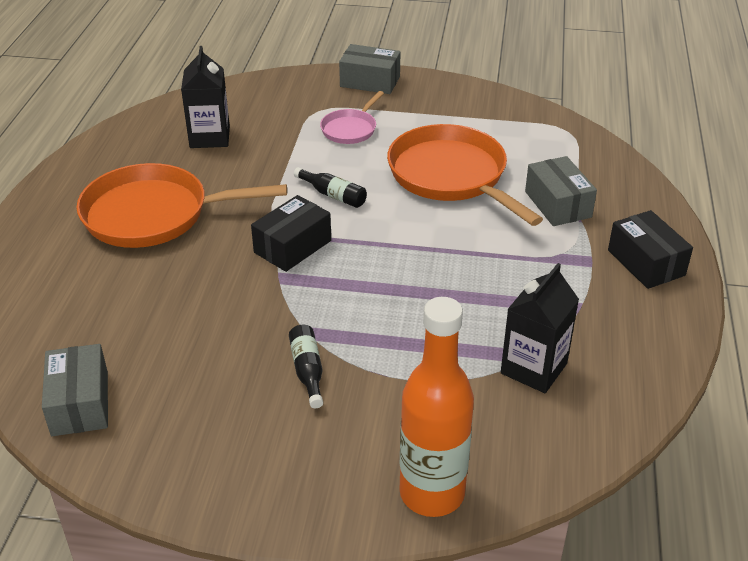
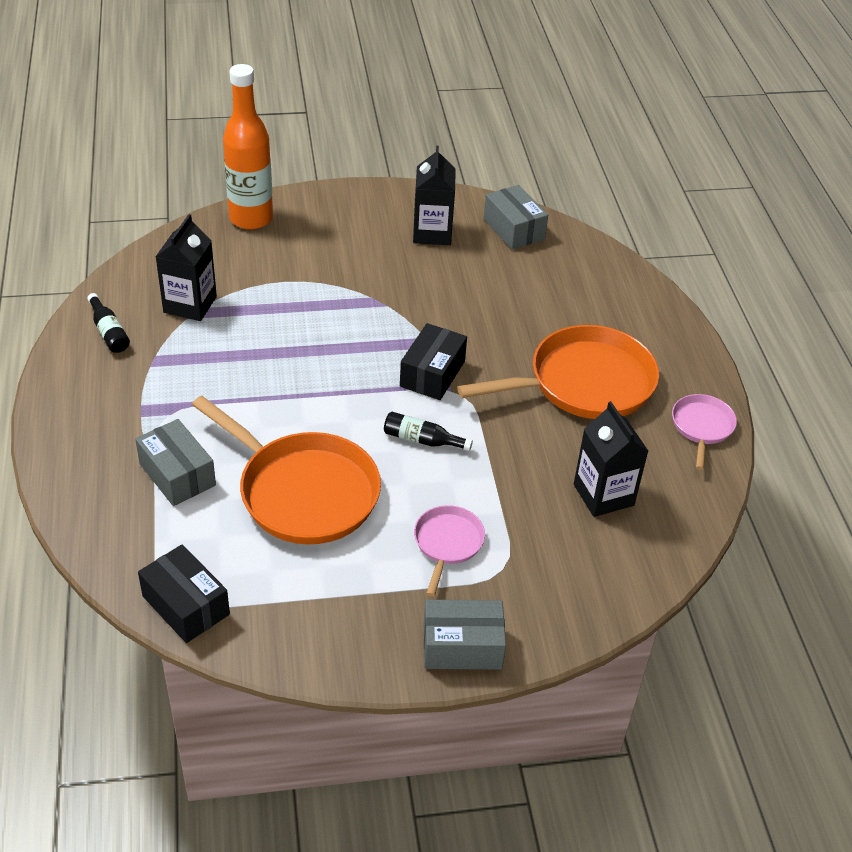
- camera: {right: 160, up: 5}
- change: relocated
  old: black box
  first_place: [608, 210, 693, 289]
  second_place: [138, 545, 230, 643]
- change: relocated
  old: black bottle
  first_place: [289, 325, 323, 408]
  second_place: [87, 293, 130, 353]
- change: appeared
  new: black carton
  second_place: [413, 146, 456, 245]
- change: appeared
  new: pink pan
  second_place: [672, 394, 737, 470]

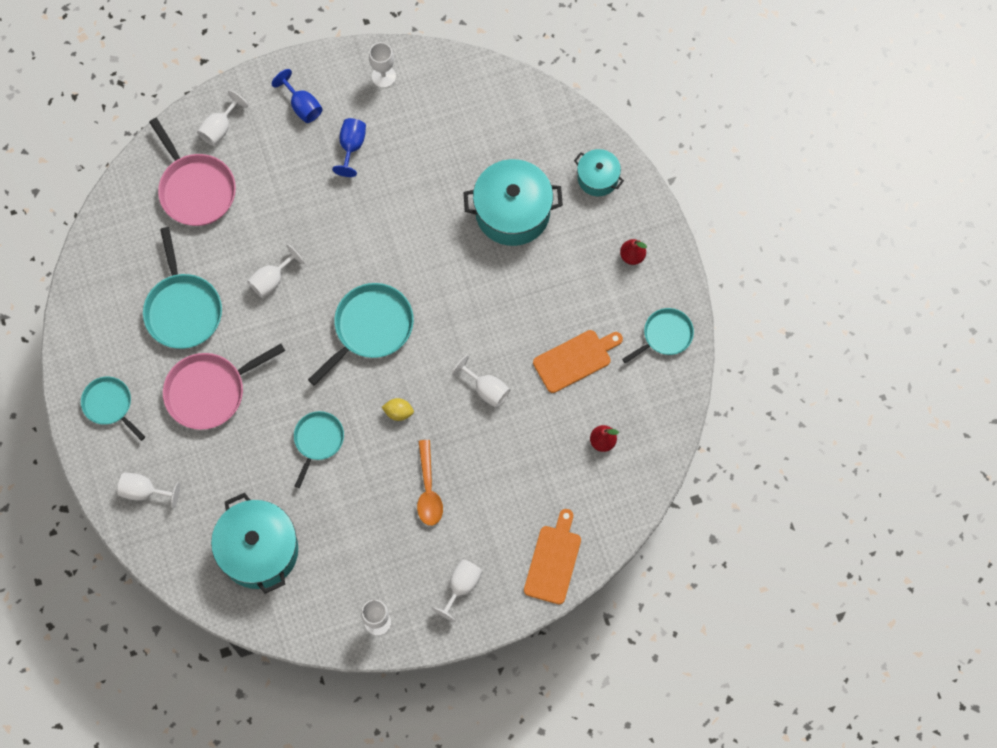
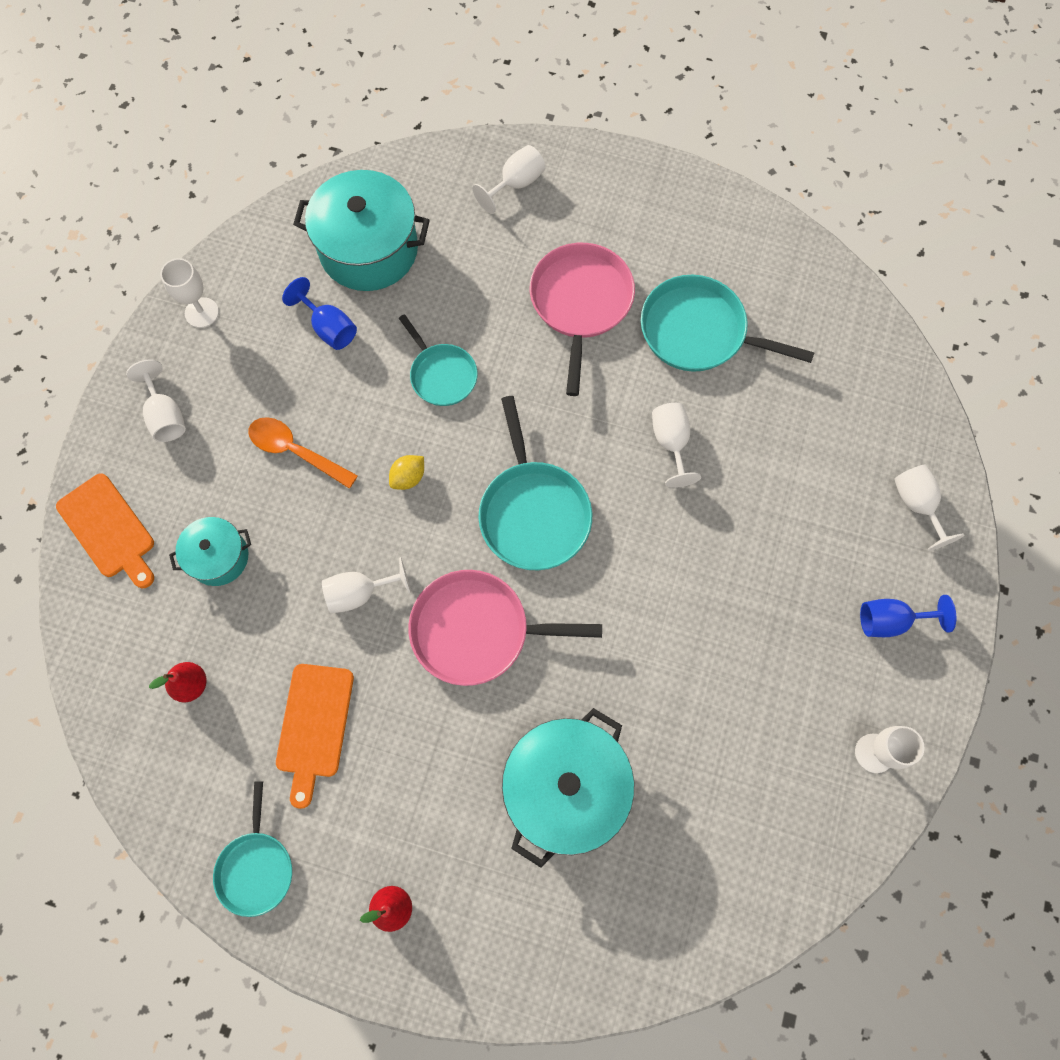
- camera: {right: 125, up: 0}
- change: relocated
  old: pink pan
  first_place: [149, 118, 236, 226]
  second_place: [408, 570, 602, 686]
- change: relocated
  old: blue goblet
  first_place: [332, 118, 366, 177]
  second_place: [282, 277, 357, 350]
- change: relocated
  old: turquoise pot
  first_place: [574, 149, 624, 196]
  second_place: [169, 517, 251, 586]
- change: missing
  old: turquoise pan
  first_place: [81, 377, 145, 441]

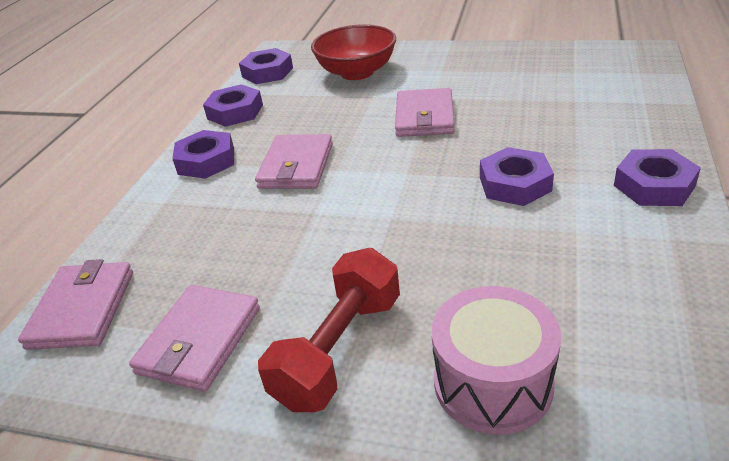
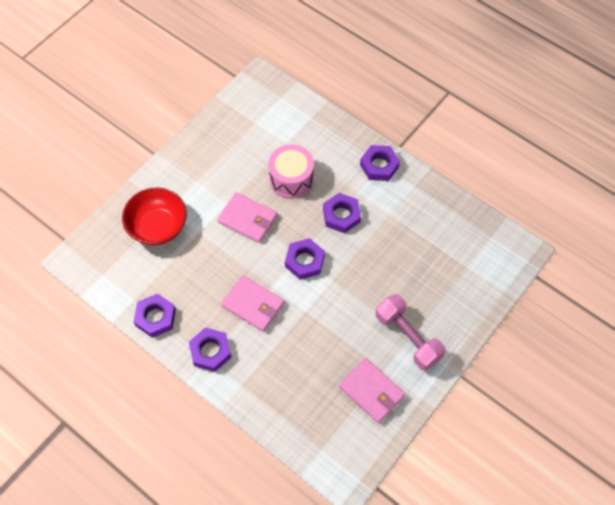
- camera: {right: -70, up: 25}
- change: relocated
  old: purple nut
  first_place: [239, 48, 293, 84]
  second_place: [285, 238, 325, 280]
- change: colour
  old: red dumbbell
  new: pink dumbbell
  first_place: [258, 248, 400, 412]
  second_place: [376, 294, 446, 371]
- change: missing
  old: pink wallet
  first_place: [18, 259, 133, 350]
- change: relocated
  old: pink drum
  first_place: [432, 286, 561, 435]
  second_place: [268, 145, 314, 199]

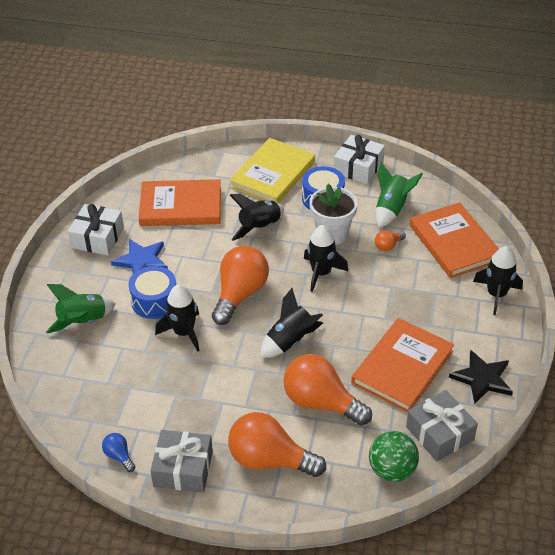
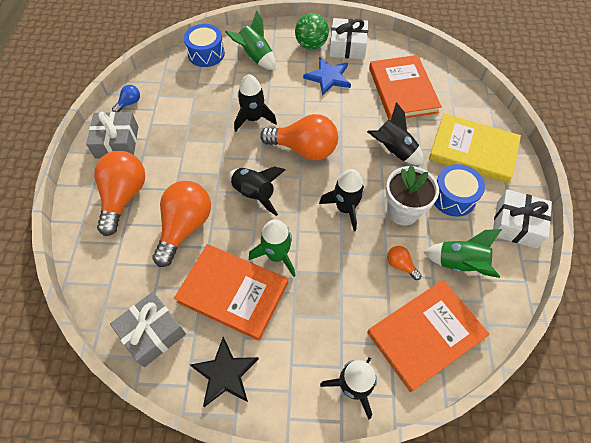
- camera: {right: 80, up: 15}
- change: relocated
  old: blue drum
  first_place: [128, 266, 176, 319]
  second_place: [184, 24, 225, 67]
- change: relocated
  old: green ball
  first_place: [369, 431, 419, 482]
  second_place: [295, 13, 329, 50]
- change: appeared
  new: green rocket
  second_place: [249, 219, 296, 277]

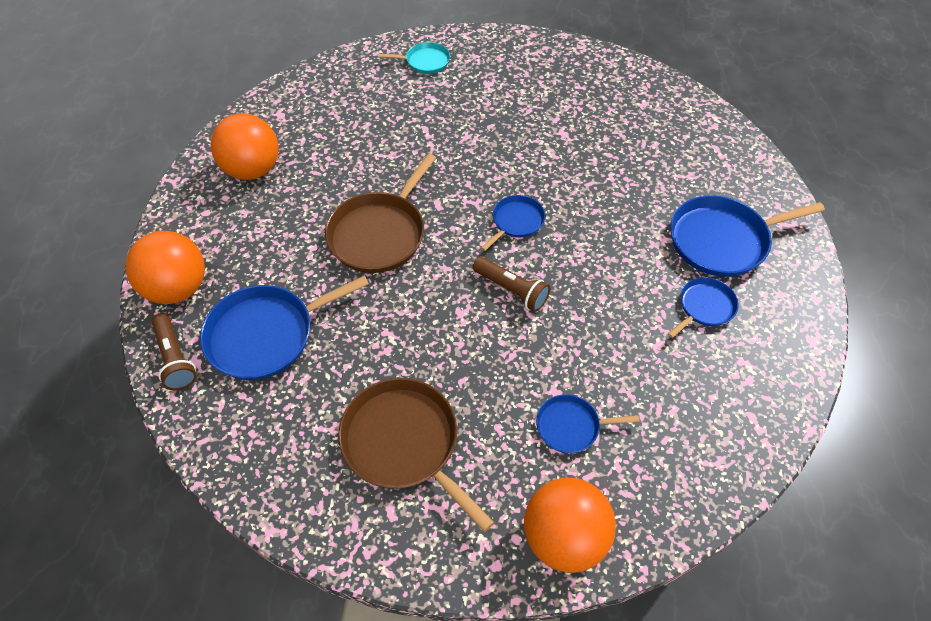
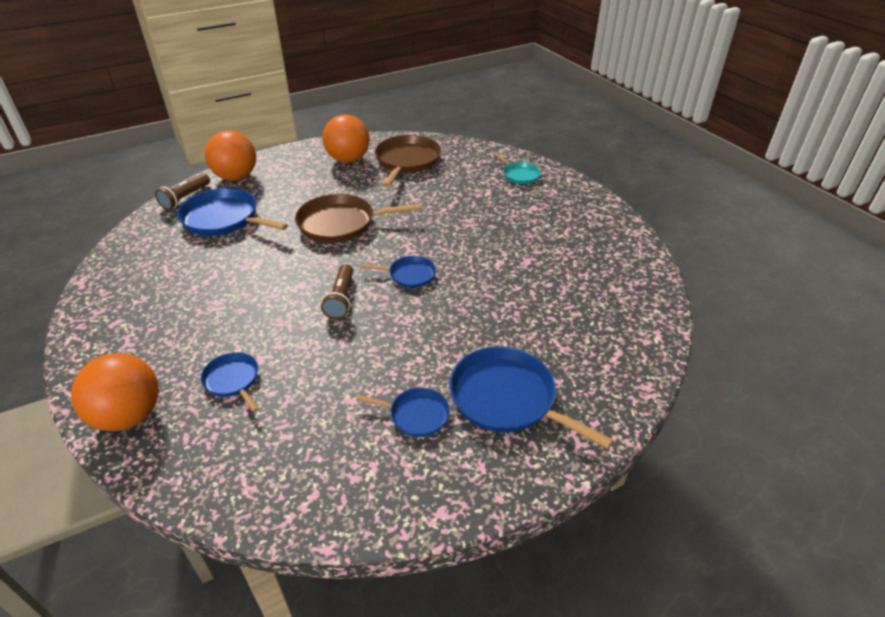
- camera: {right: 55, up: -15}
- change: relocated
  old: brown pan
  first_place: [338, 378, 494, 532]
  second_place: [375, 135, 441, 187]

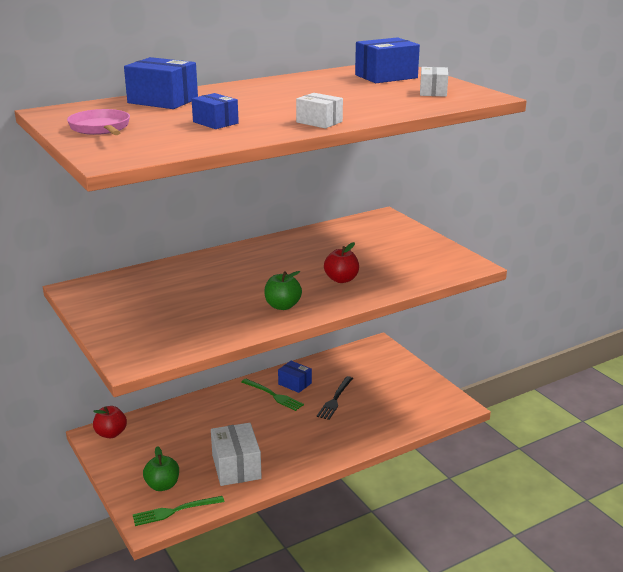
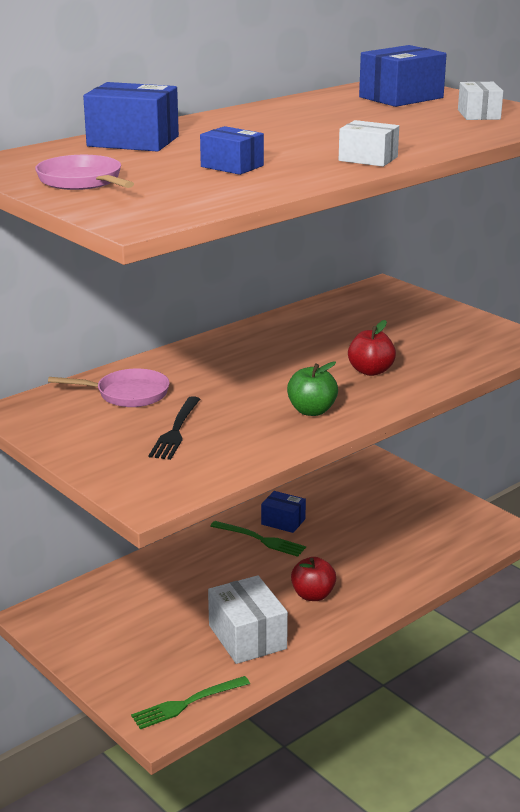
- camera: {right: -10, up: 0}
- change: relocated
  old: black fork
  first_place: [317, 376, 353, 420]
  second_place: [149, 396, 200, 460]
- change: relocated
  old: red apple
  first_place: [93, 406, 127, 438]
  second_place: [291, 557, 336, 601]
- change: missing
  old: green apple
  first_place: [143, 446, 179, 491]
- change: appeared
  new: pink pan
  second_place: [48, 368, 170, 407]

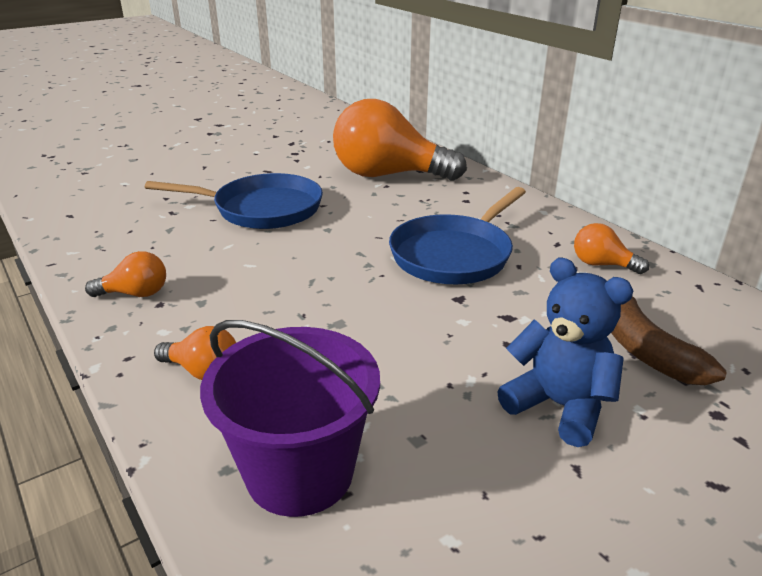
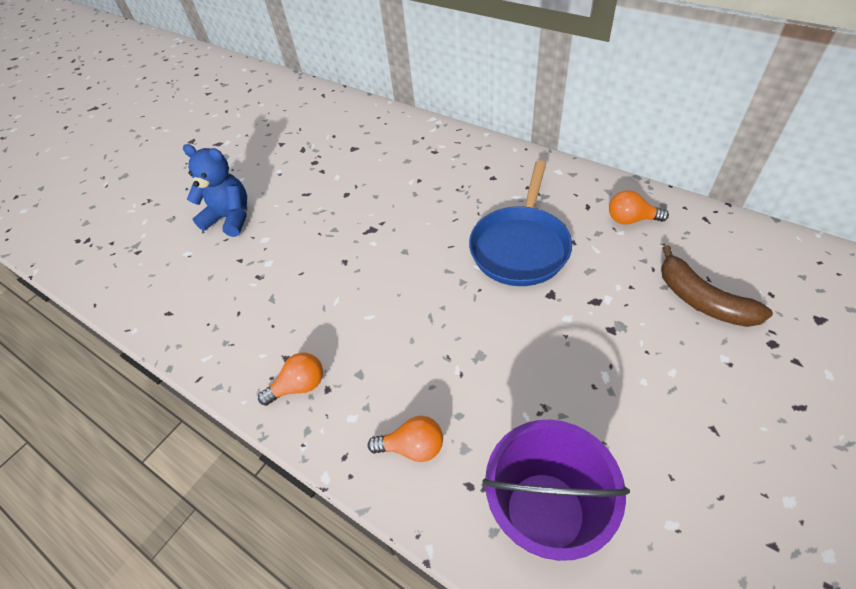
- camera: {right: -15, up: 20}
- change: missing
  old: orange light bulb
  first_place: [333, 99, 467, 181]
- change: missing
  old: blue pan
  first_place: [145, 173, 323, 229]
- change: relocated
  old: blue teddy bear
  first_place: [497, 257, 634, 447]
  second_place: [183, 144, 247, 237]

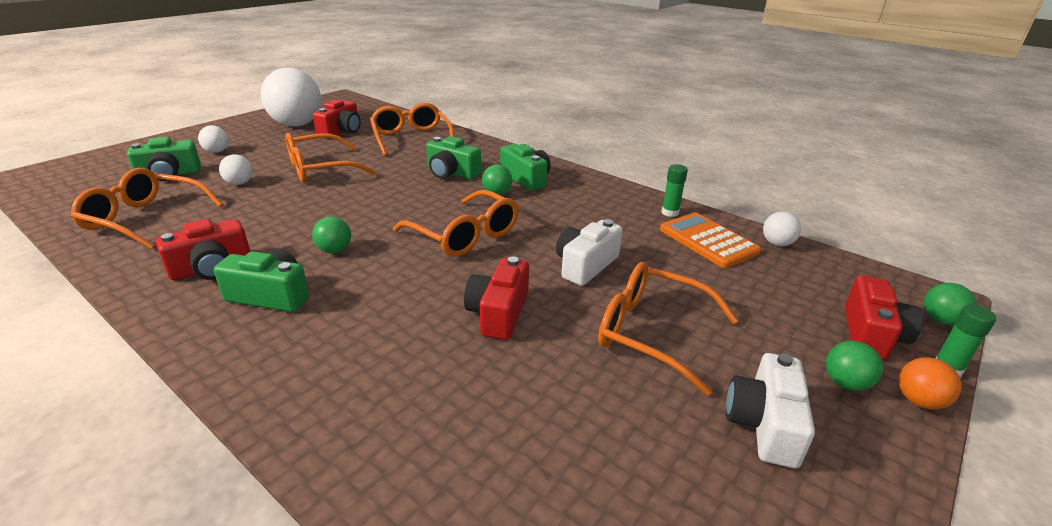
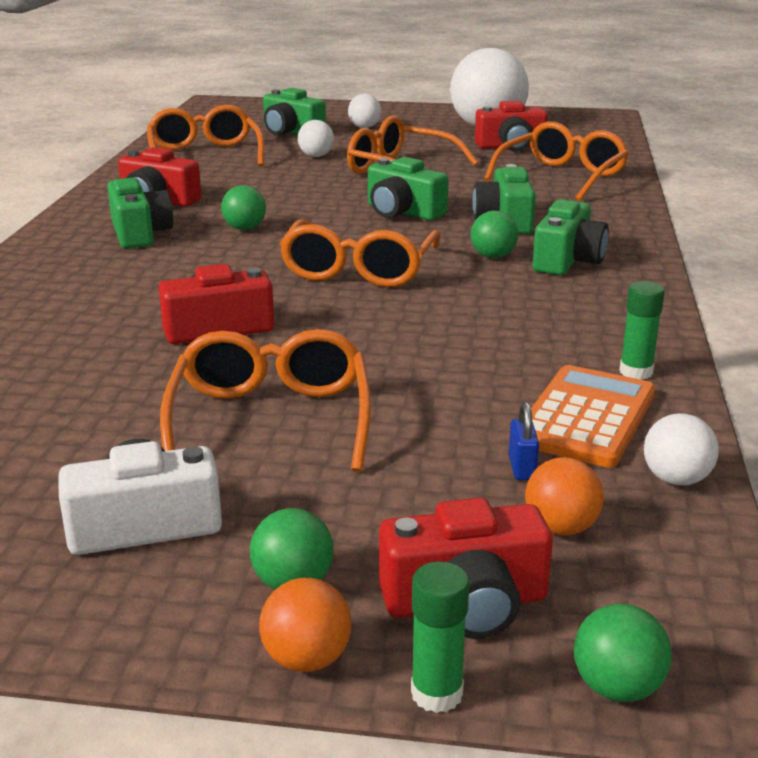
- camera: {right: 60, up: -5}
- change: missing
  old: white camera
  first_place: [556, 219, 622, 286]
- change: appeared
  new: green camera
  second_place: [368, 157, 449, 220]
- change: appeared
  new: blue padlock
  second_place: [509, 402, 539, 480]
- change: appeared
  new: orange ball
  second_place: [525, 457, 604, 535]

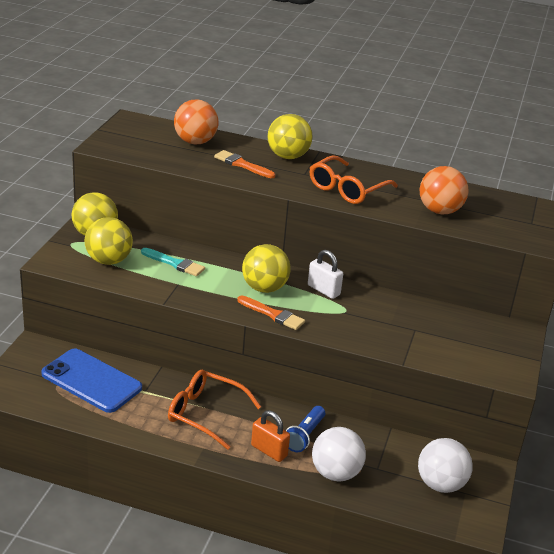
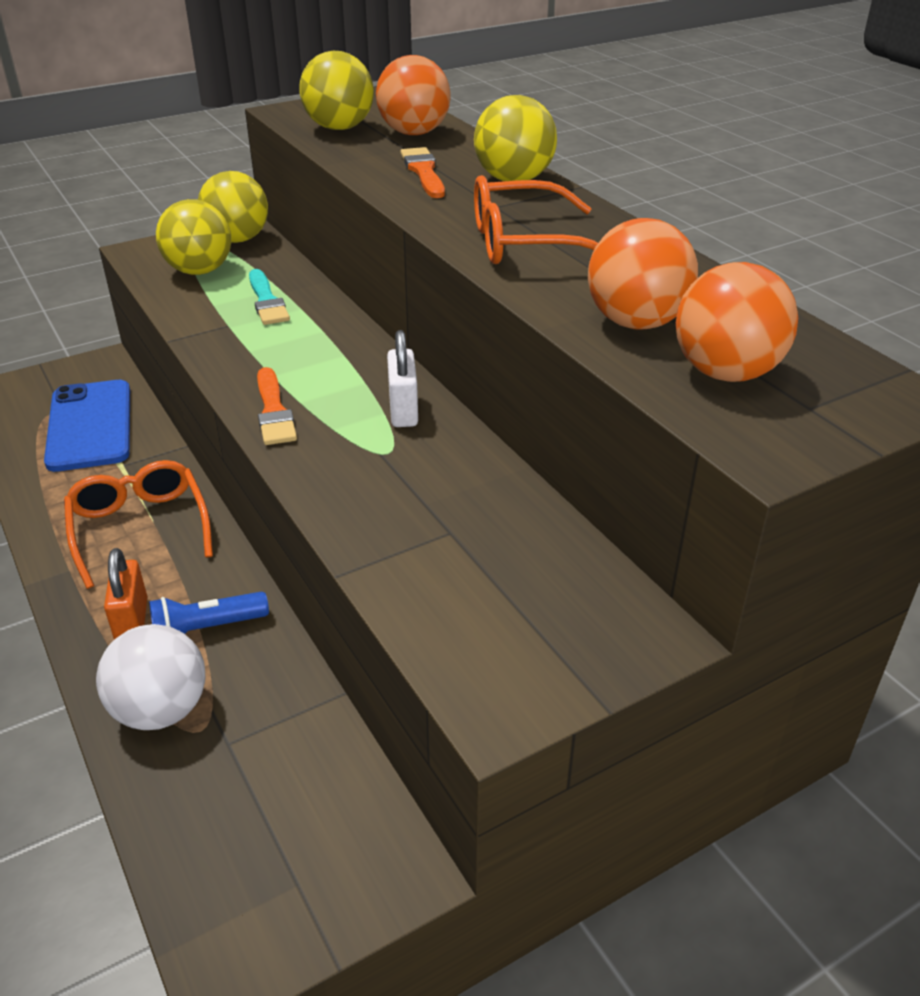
- camera: {right: 45, up: 5}
- change: relocated
  old: yellow ball
  first_place: [242, 244, 291, 293]
  second_place: [299, 51, 374, 130]
- change: missing
  old: white ball
  first_place: [418, 438, 473, 493]
- change: appeared
  new: orange ball
  second_place: [676, 262, 798, 382]

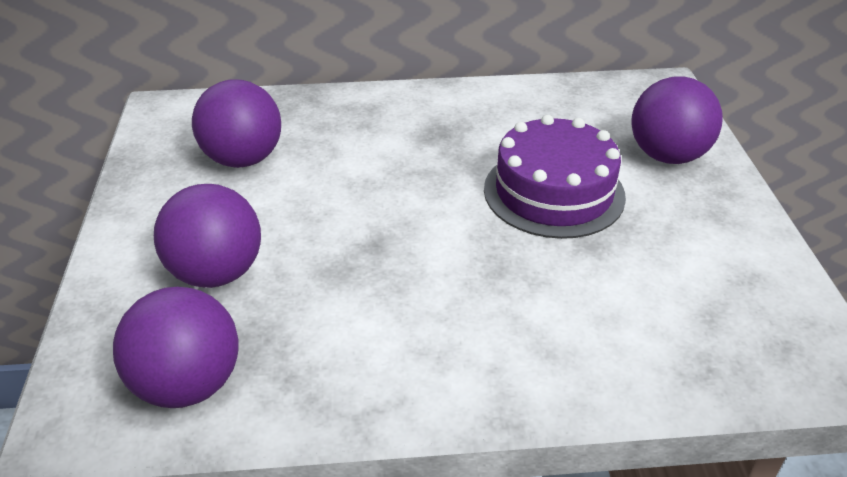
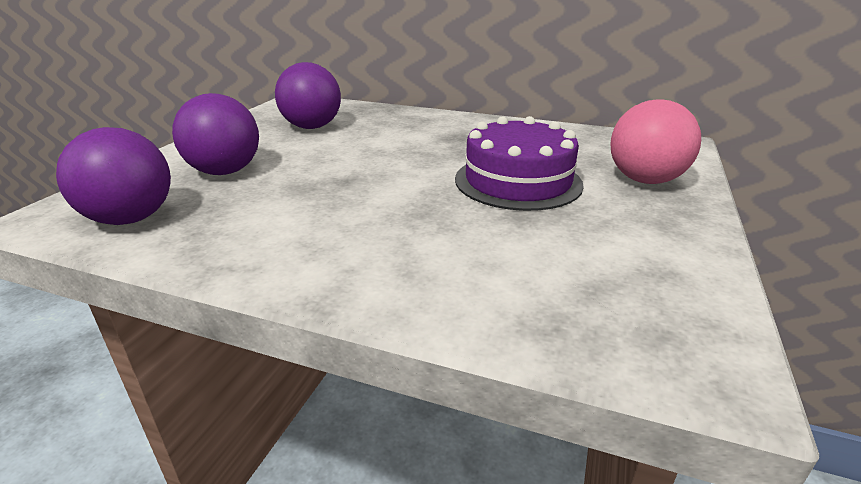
- camera: {right: 25, up: -10}
- change: colour
  old: purple ball
  new: pink ball
  first_place: [631, 76, 723, 164]
  second_place: [611, 99, 701, 184]

